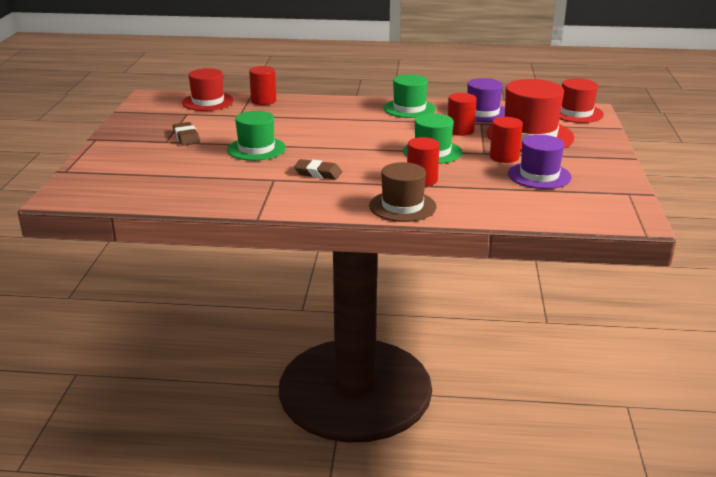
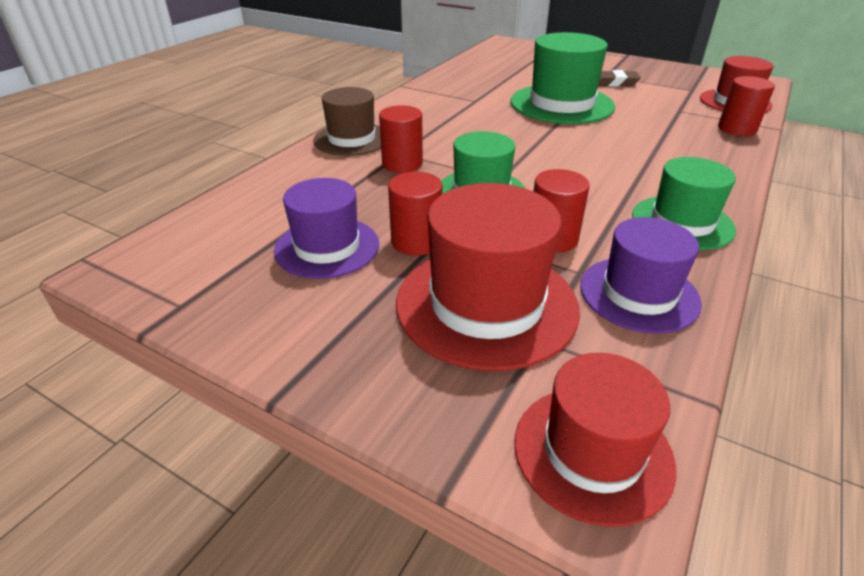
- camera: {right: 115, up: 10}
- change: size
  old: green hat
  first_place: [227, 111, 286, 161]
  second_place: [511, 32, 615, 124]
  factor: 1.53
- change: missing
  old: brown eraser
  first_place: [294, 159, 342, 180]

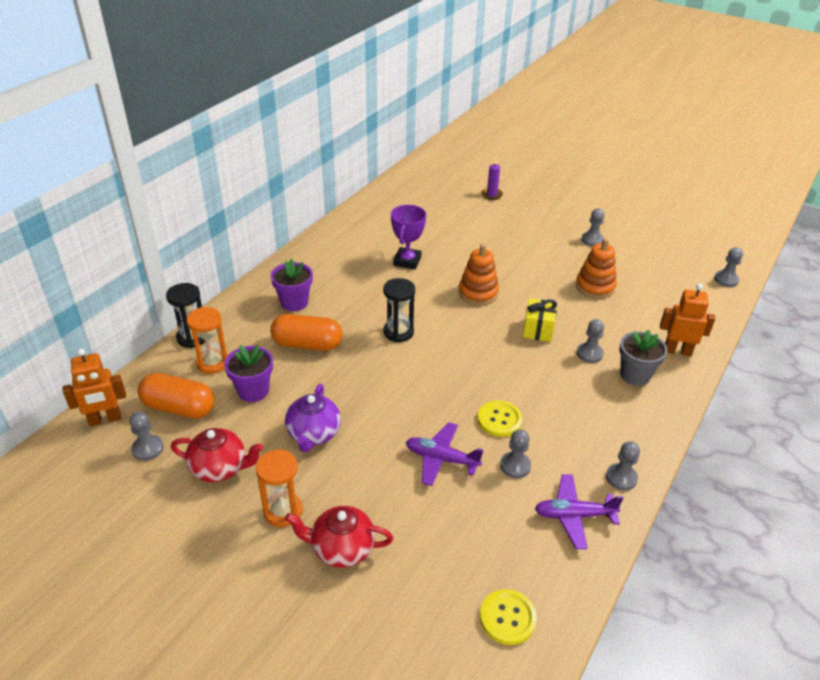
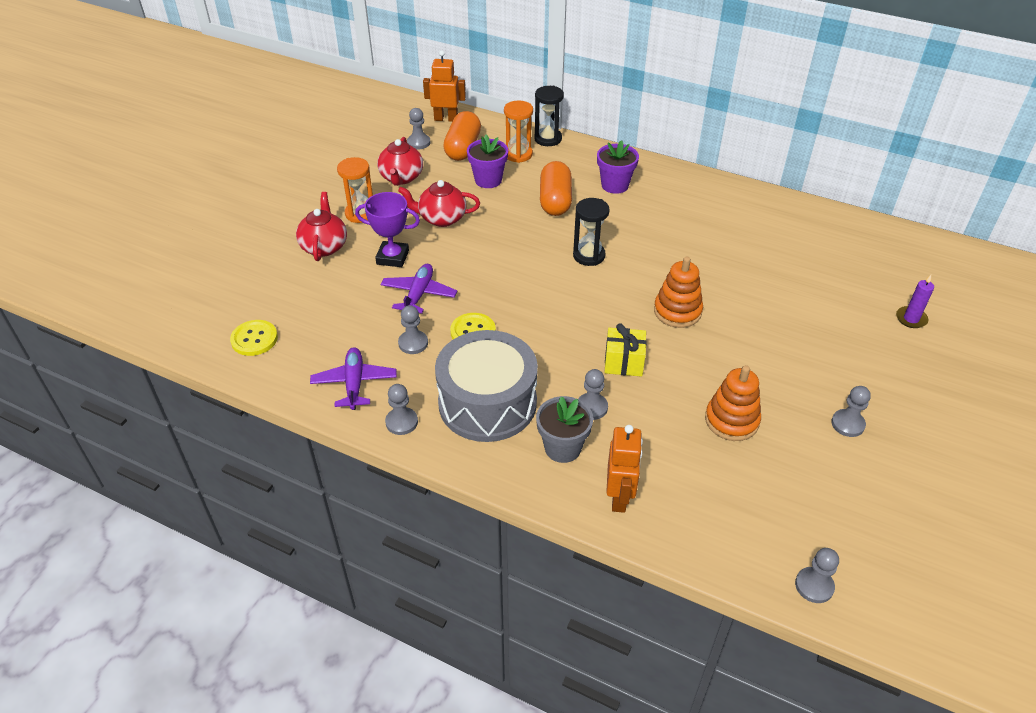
- camera: {right: 85, up: 5}
- change: relocated
  old: purple trophy
  first_place: [391, 205, 426, 269]
  second_place: [355, 192, 420, 267]
- change: spun
  old: orange robot
  first_place: [62, 348, 126, 426]
  second_place: [423, 51, 466, 122]
  degrees: 120
- change: colour
  old: purple teapot
  new: red teapot
  first_place: [285, 384, 341, 452]
  second_place: [398, 180, 480, 227]
- change: appeared
  new: grey drum
  second_place: [435, 330, 538, 442]

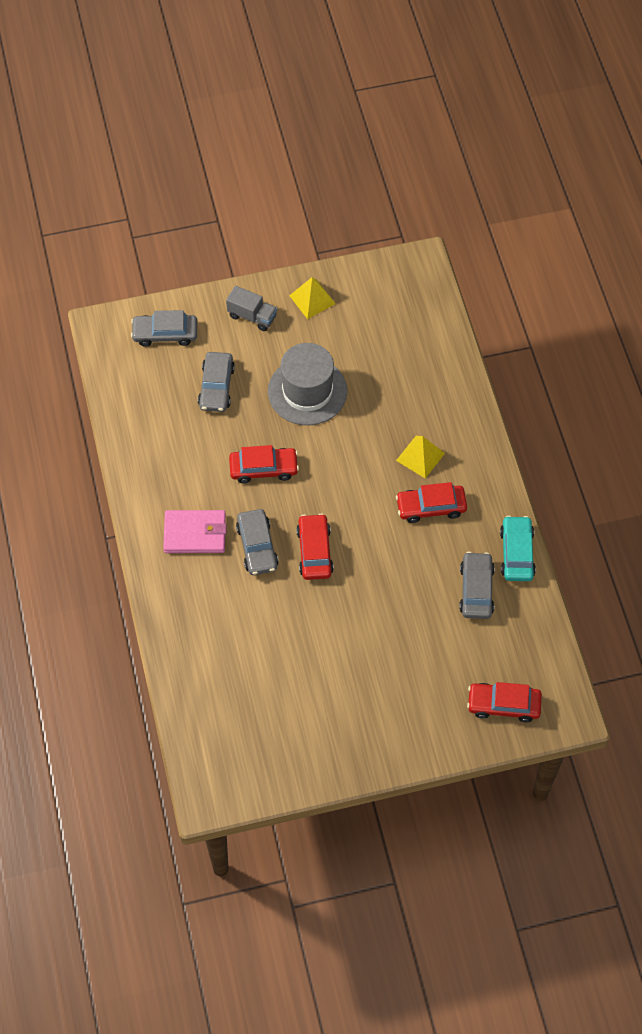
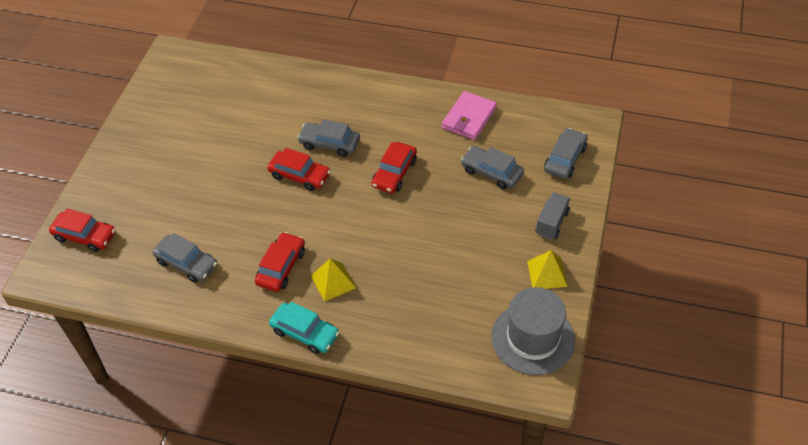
- camera: {right: 120, up: -10}
- change: spun
  old: grey truck
  first_place: [226, 286, 277, 331]
  second_place: [536, 193, 570, 240]
  degrees: 150
- change: relocated
  old: grey hat
  first_place: [268, 343, 347, 425]
  second_place: [491, 287, 575, 375]
- change: relocated
  old: pink wallet
  first_place: [163, 510, 227, 553]
  second_place: [442, 91, 497, 140]
- change: relocated
  old: turquoise car
  first_place: [500, 516, 536, 581]
  second_place: [269, 302, 340, 354]
- change: spun
  old: red car
  first_place: [467, 682, 542, 723]
  second_place: [49, 209, 116, 252]
  degrees: 75

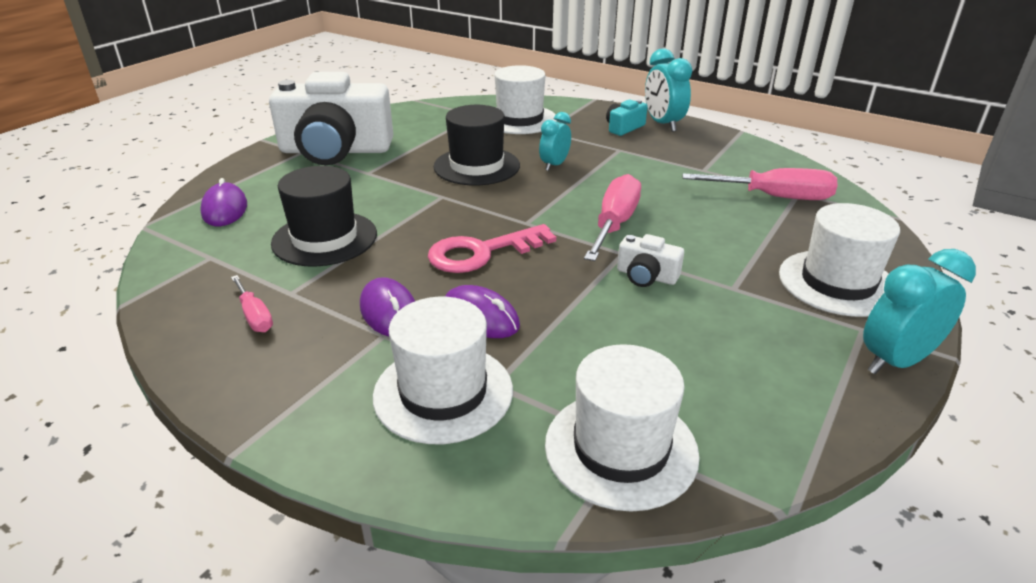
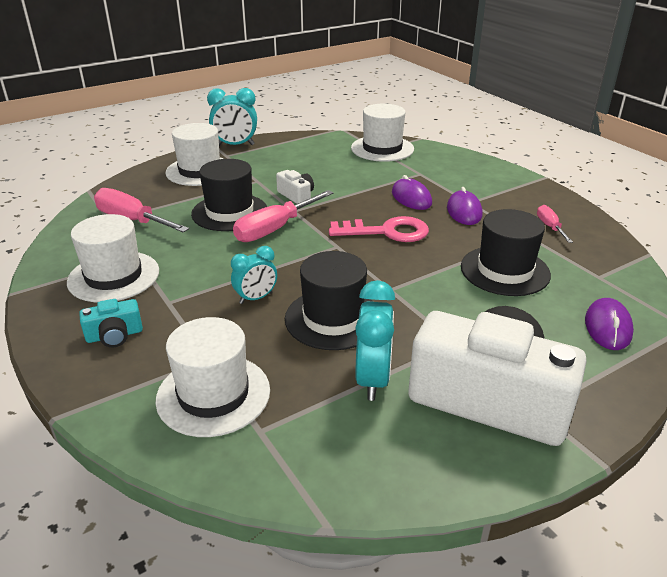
- camera: {right: -155, up: 0}
- change: relocated
  old: turquoise clock
  first_place: [645, 48, 693, 132]
  second_place: [355, 280, 395, 401]
- change: relocated
  old: white hat
  first_place: [373, 297, 513, 444]
  second_place: [67, 214, 159, 302]
- change: appeared
  new: black hat
  second_place: [191, 159, 267, 231]

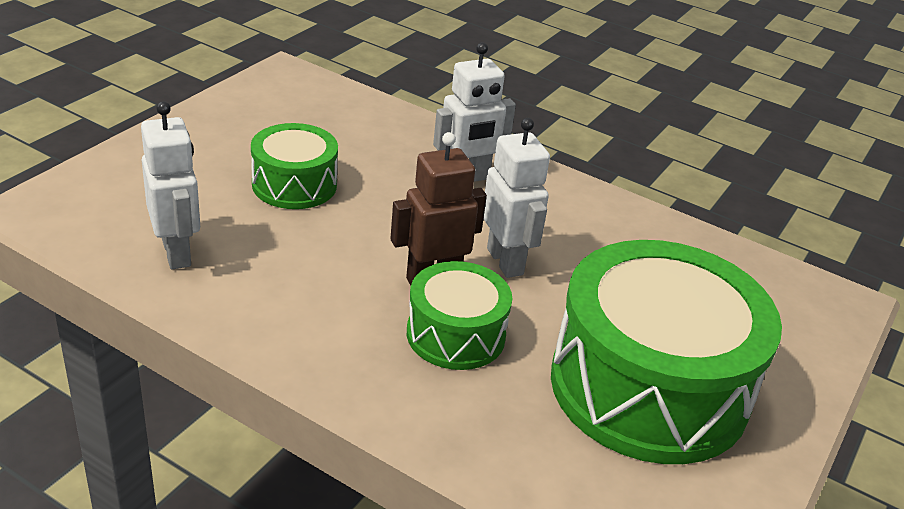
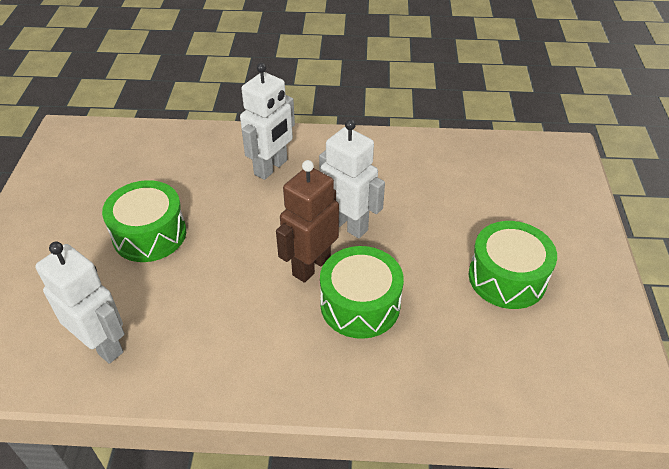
- camera: {right: -25, up: 10}
- change: size
  old: green drum
  first_place: [551, 240, 782, 464]
  second_place: [469, 221, 557, 309]
  factor: 0.52

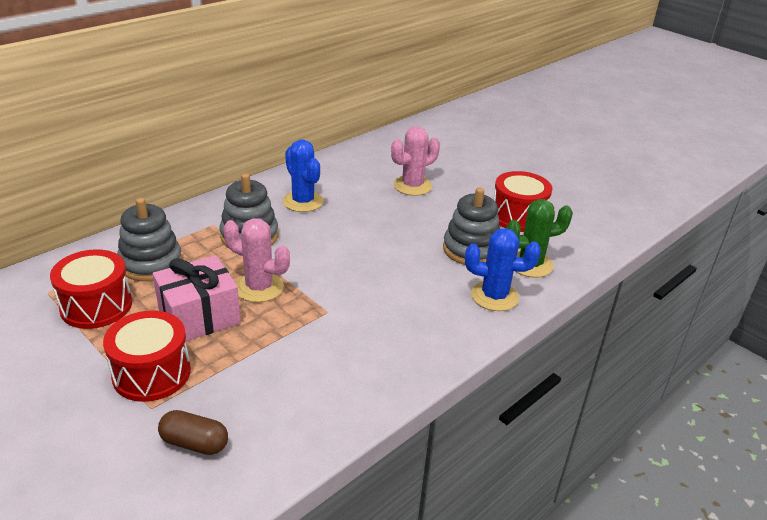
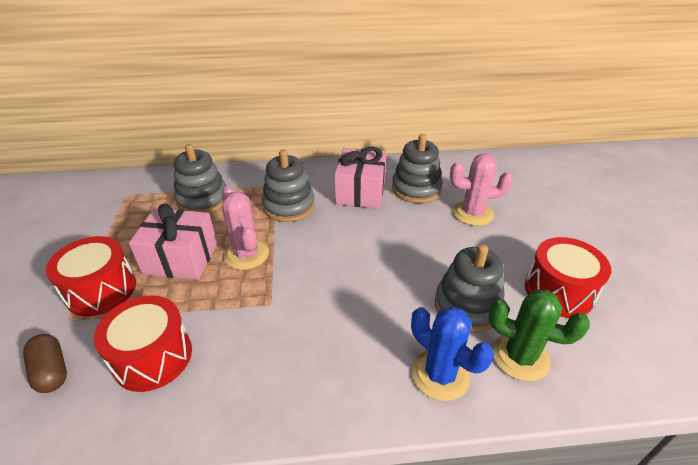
- camera: {right: 40, up: 5}
- change: exchanged
  old: blue cactus
  new: pink gift
  first_place: [283, 140, 324, 212]
  second_place: [334, 147, 387, 209]
- change: relocated
  old: red drum
  first_place: [50, 249, 132, 329]
  second_place: [94, 295, 192, 392]
- change: appeared
  new: grey stacking toy
  second_place: [392, 134, 443, 203]

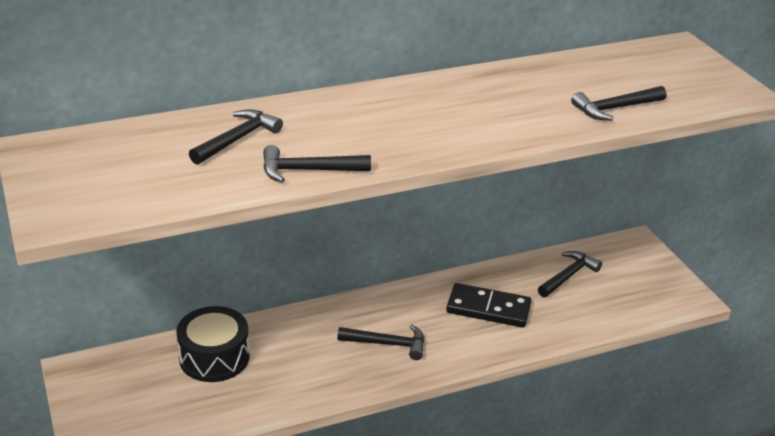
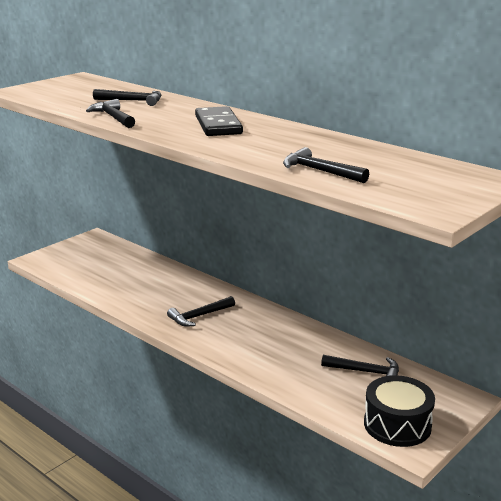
- camera: {right: 65, up: -10}
- change: relocated
  old: black domino
  first_place: [446, 283, 531, 328]
  second_place: [195, 106, 243, 136]
- change: relocated
  old: black drum
  first_place: [176, 306, 250, 382]
  second_place: [364, 375, 435, 447]
- change: spun
  old: black hammer
  first_place: [337, 324, 424, 360]
  second_place: [167, 296, 235, 327]
  degrees: 75

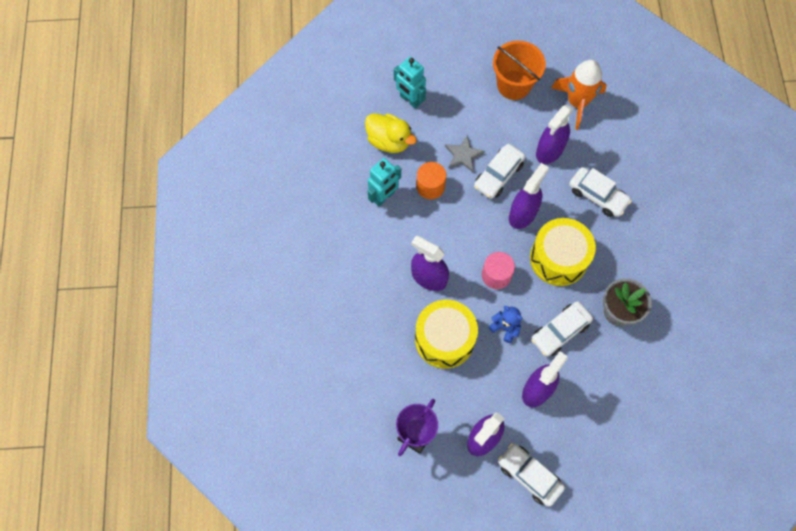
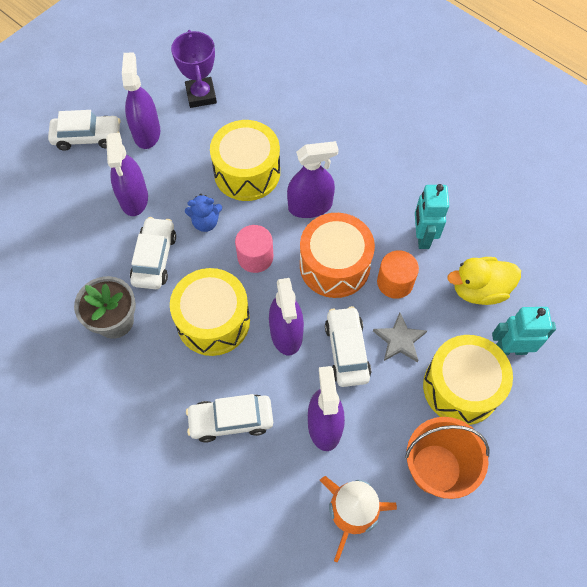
- camera: {right: 135, up: -5}
- change: appeared
  new: orange drum
  second_place: [300, 213, 375, 298]
- change: appeared
  new: yellow drum
  second_place: [423, 335, 513, 425]

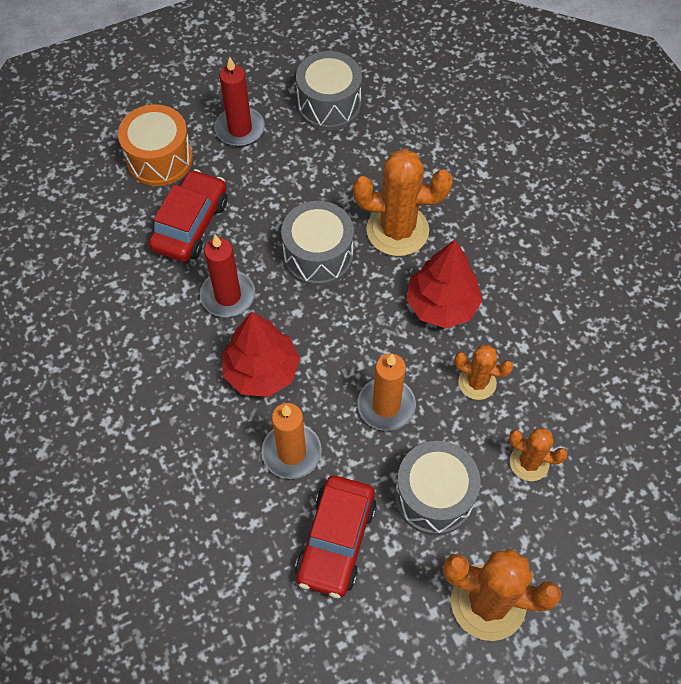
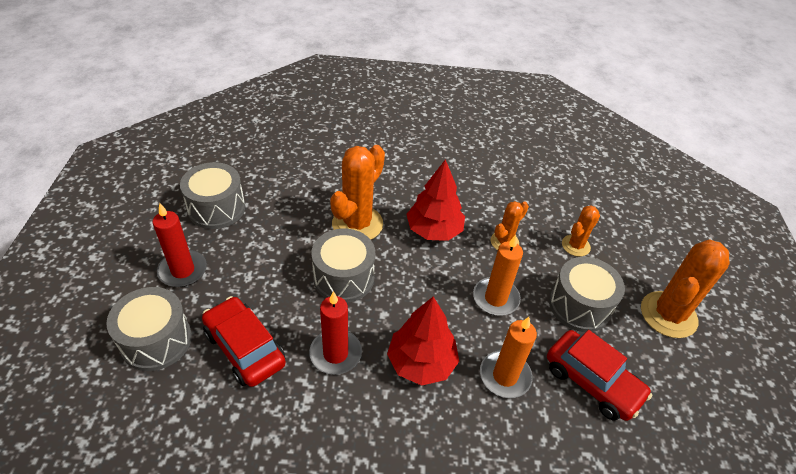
- camera: {right: -65, up: -15}
- change: colour
  old: orange drum
  new: grey drum
  first_place: [118, 104, 193, 186]
  second_place: [106, 287, 192, 371]

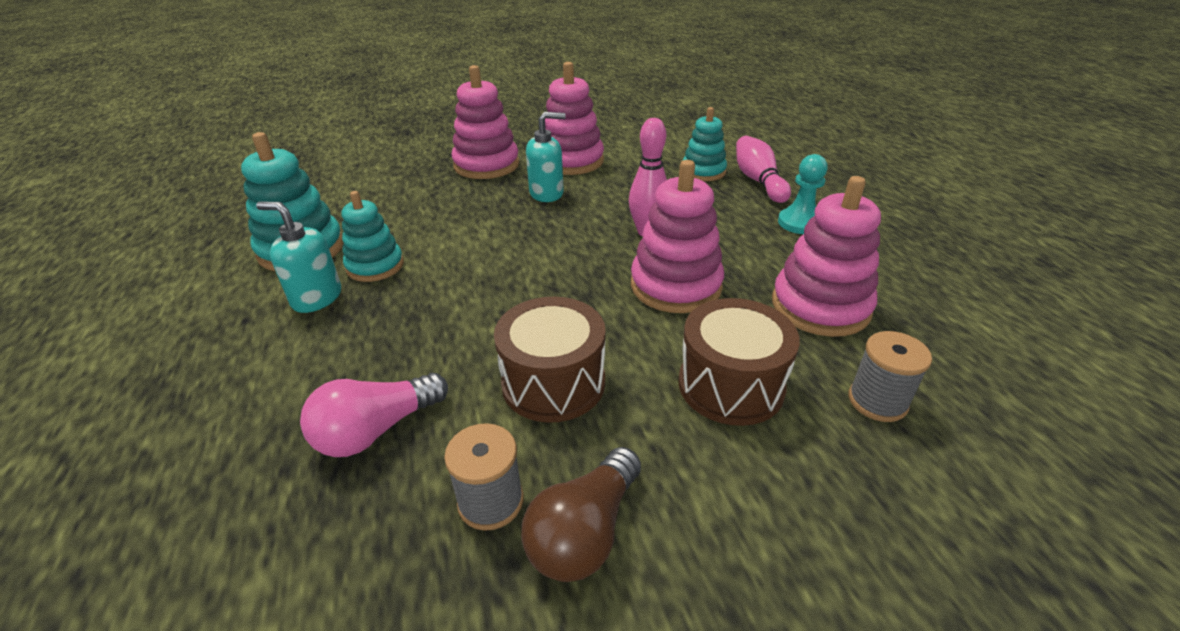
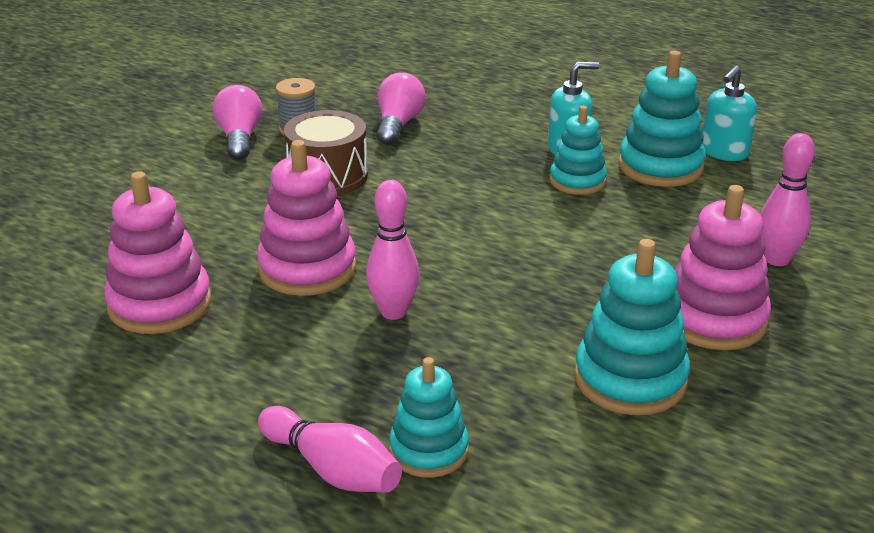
- camera: {right: 140, up: -5}
- change: colour
  old: pink stacking toy
  new: turquoise stacking toy
  first_place: [545, 62, 604, 175]
  second_place: [574, 239, 690, 415]
- change: relocated
  old: turquoise soap dispenser
  first_place: [526, 112, 566, 202]
  second_place: [702, 66, 757, 161]
- change: missing
  old: turquoise pawn
  first_place: [778, 154, 828, 234]
- change: missing
  old: brown drum
  first_place: [679, 298, 800, 426]
- change: missing
  old: grey spool
  first_place: [849, 331, 932, 422]
- change: colour
  old: brown light bulb
  new: pink light bulb
  first_place: [521, 447, 641, 582]
  second_place: [213, 85, 262, 160]
- change: appeared
  new: pink bowling pin
  second_place: [760, 133, 815, 266]

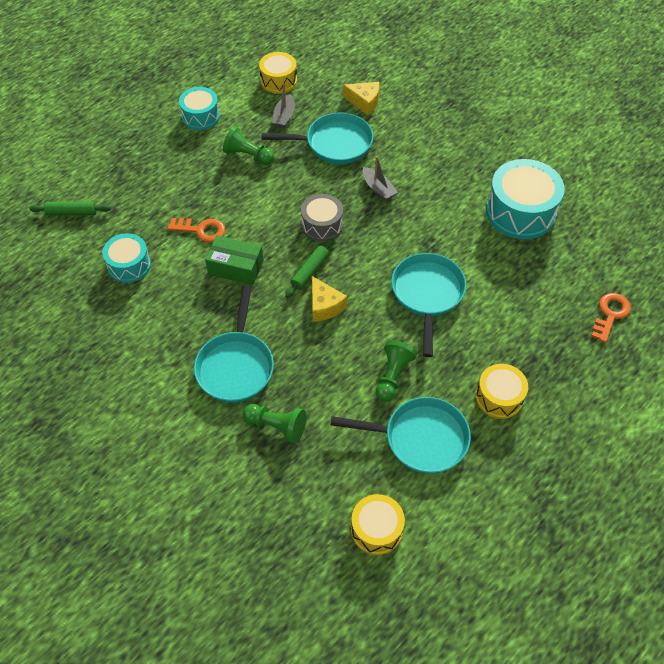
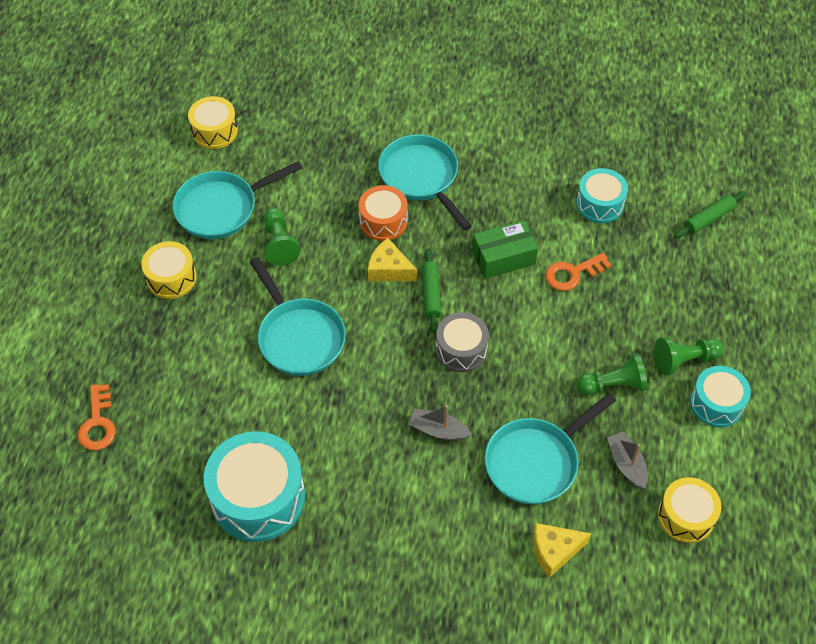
- camera: {right: 145, up: 0}
- change: relocated
  old: green pawn
  first_place: [243, 404, 306, 444]
  second_place: [654, 337, 723, 375]
- change: appeared
  new: orange drum
  second_place: [359, 185, 408, 241]

